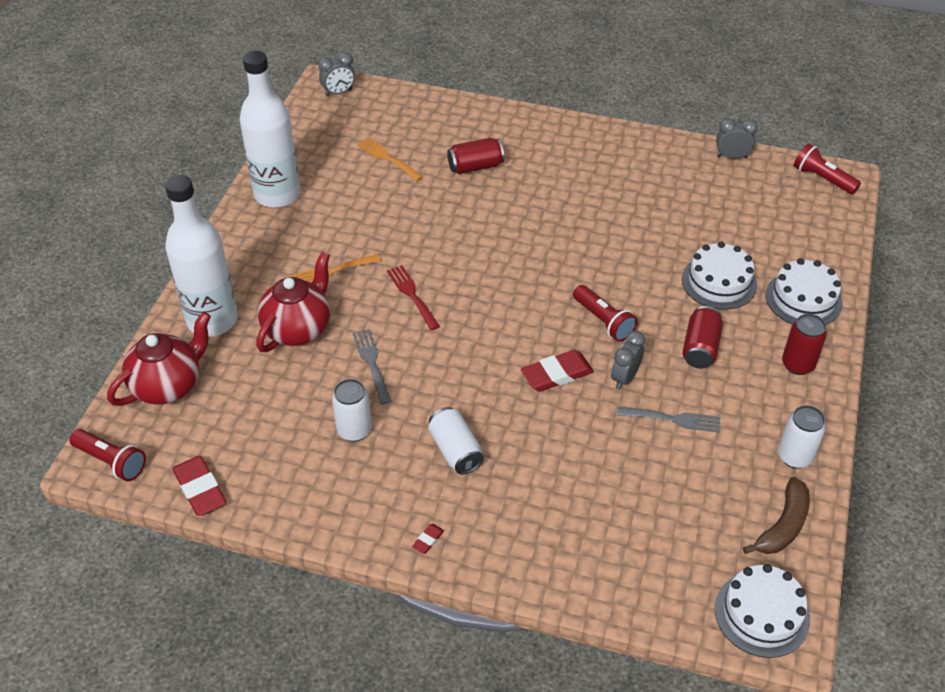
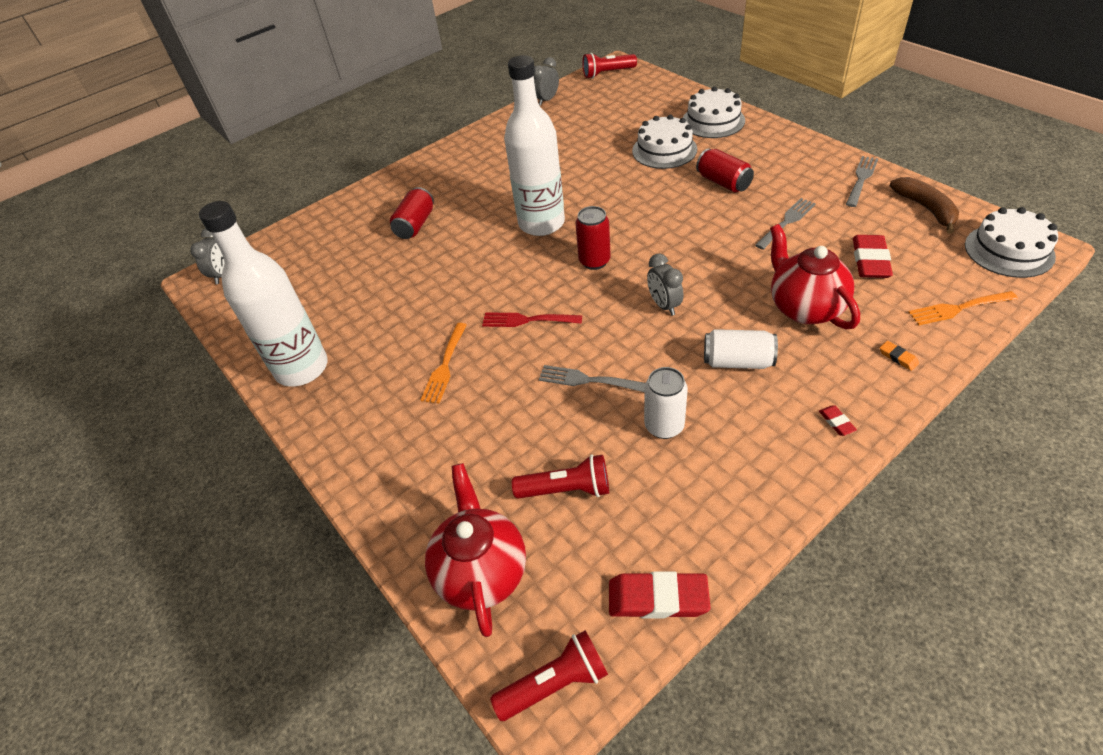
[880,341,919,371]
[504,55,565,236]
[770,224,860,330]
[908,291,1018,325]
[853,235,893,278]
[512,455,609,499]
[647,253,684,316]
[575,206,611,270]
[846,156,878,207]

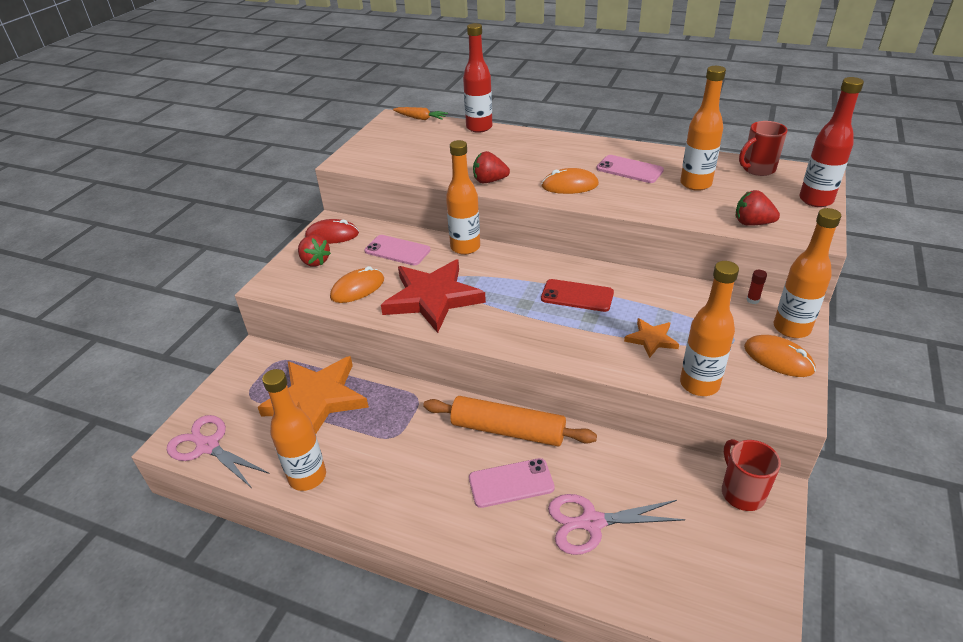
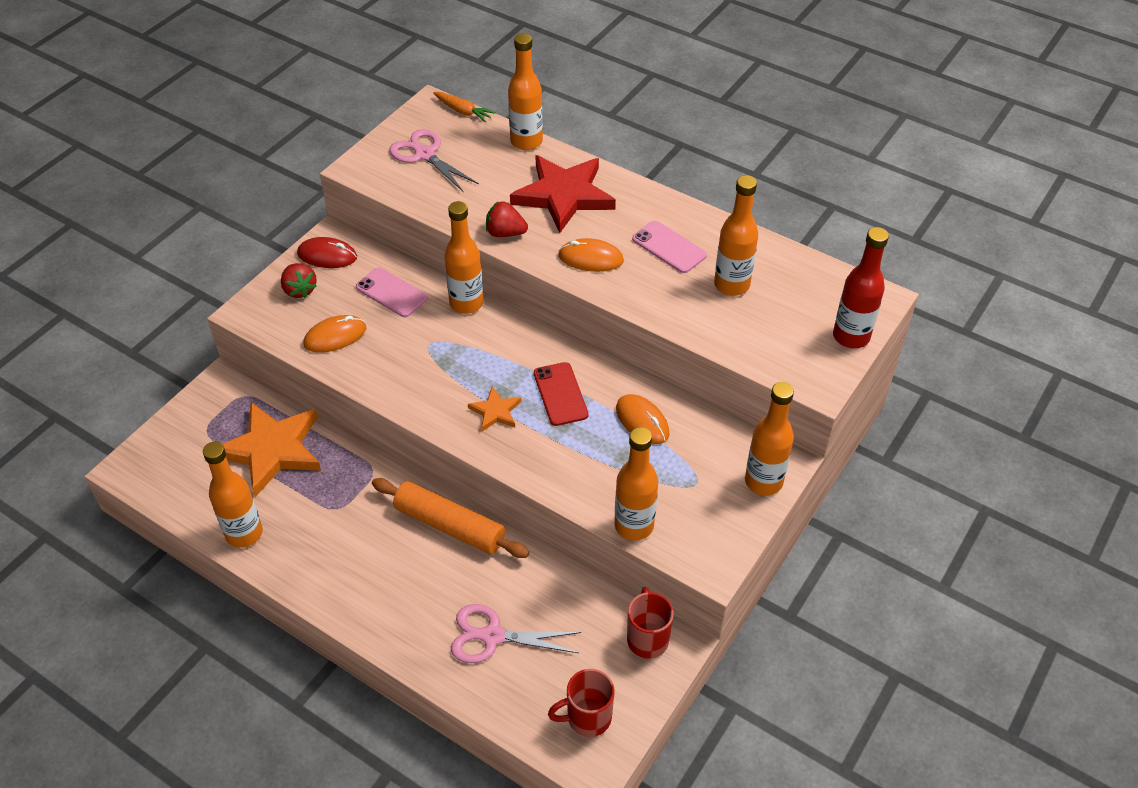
[469,458,555,508] (first image)
[735,190,780,226] (first image)
[746,270,767,304] (first image)
[389,129,479,191]
[510,155,616,233]
[468,386,521,431]
[548,669,615,737]
[616,394,669,444]
[508,33,543,150]
[534,362,589,426]

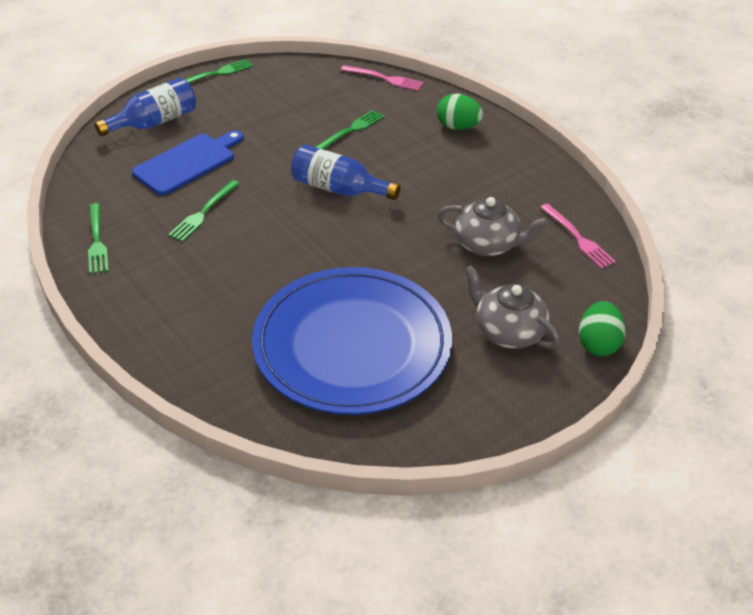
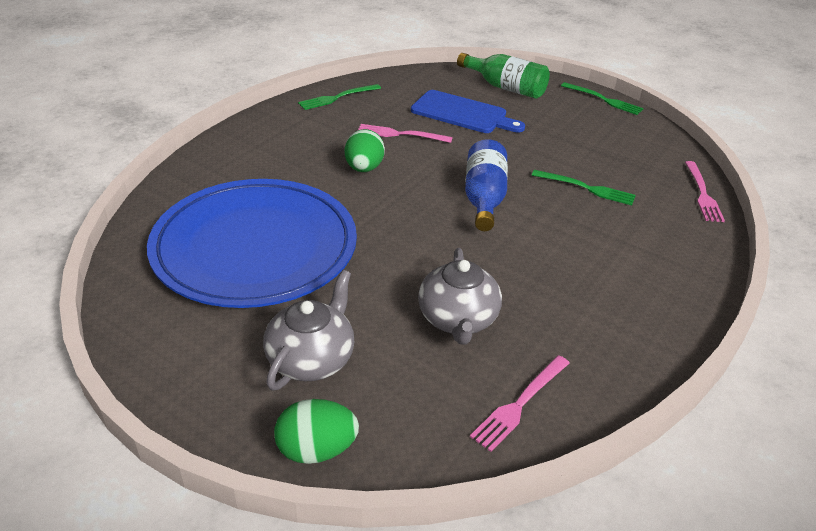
[345,129,385,172]
[457,53,550,99]
[358,124,453,143]

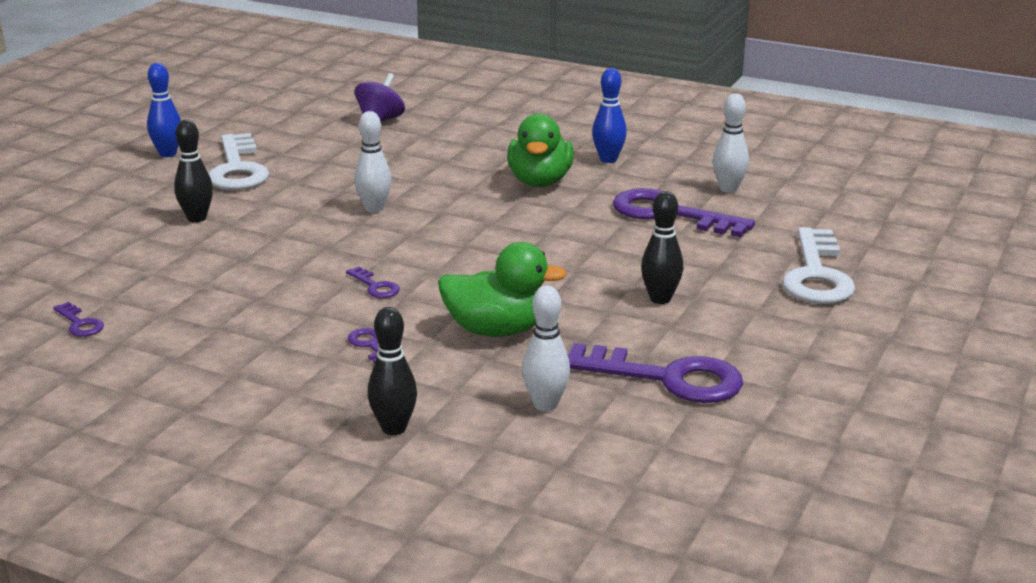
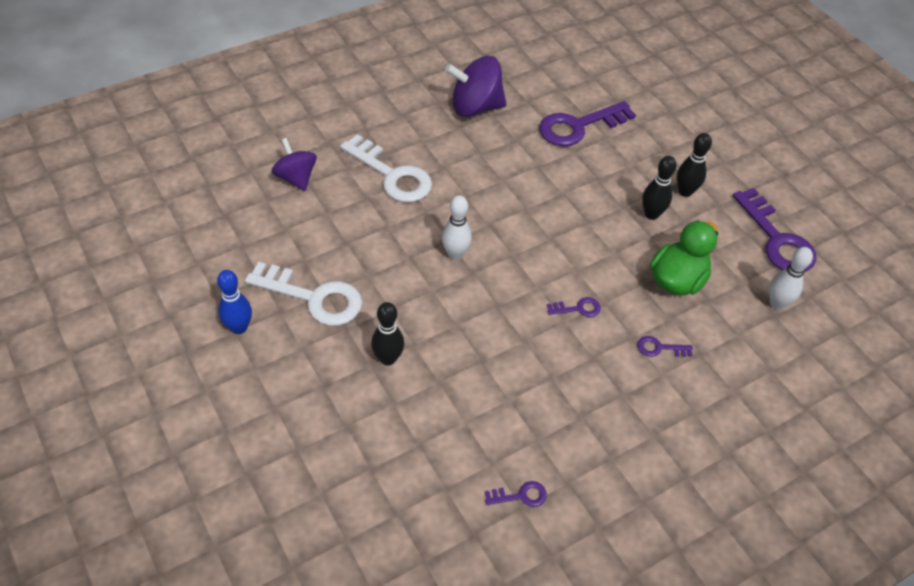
[507,113,574,187] (first image)
[713,94,749,193] (first image)
[642,156,677,220]
[340,134,432,202]
[445,56,506,117]
[733,188,816,272]

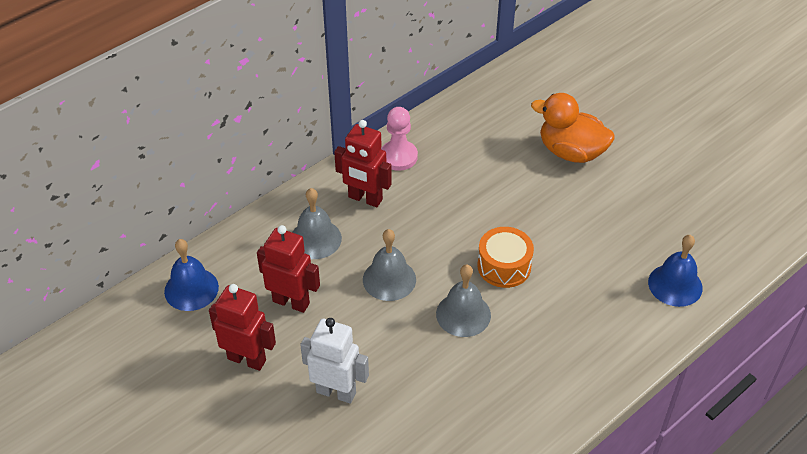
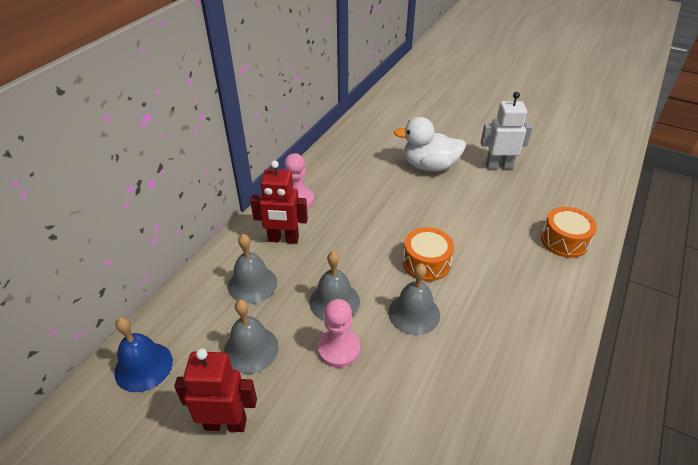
[318,299,360,368]
[481,92,533,169]
[224,300,279,374]
[541,207,597,258]
[394,117,466,171]

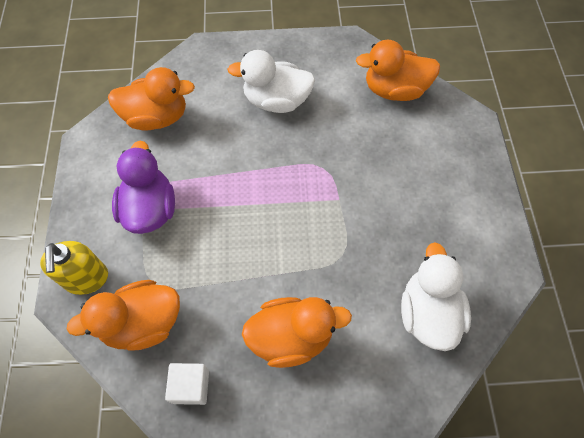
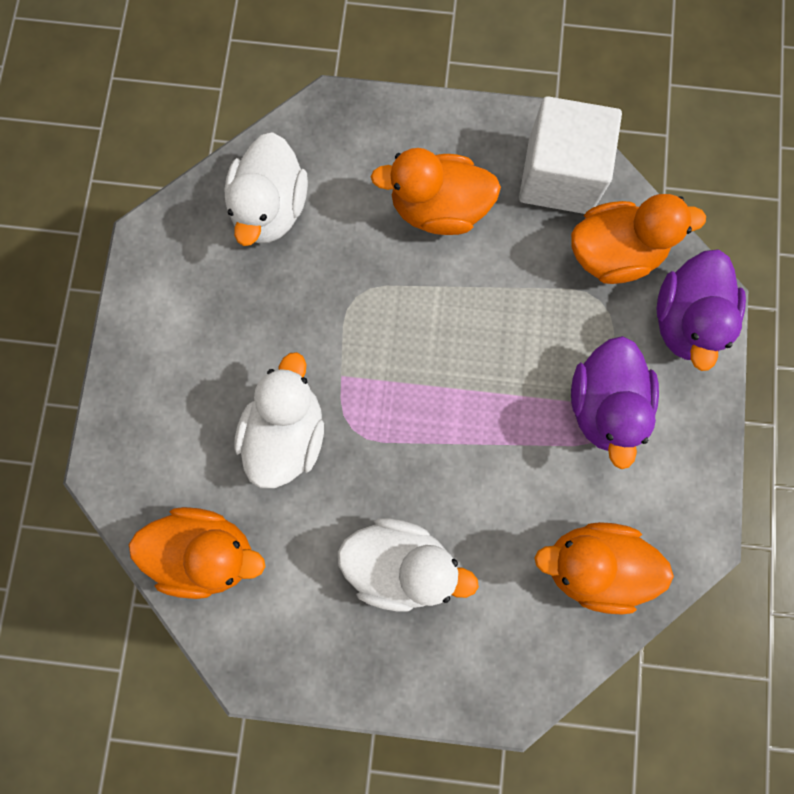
[234,352,324,488]
[657,249,746,371]
[519,96,622,214]

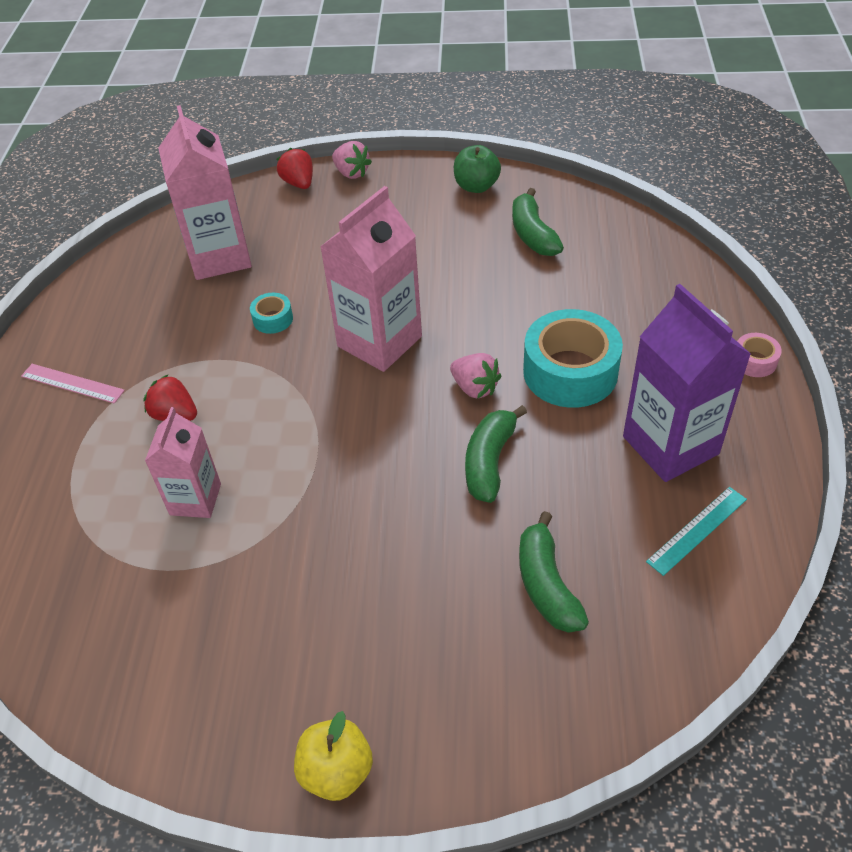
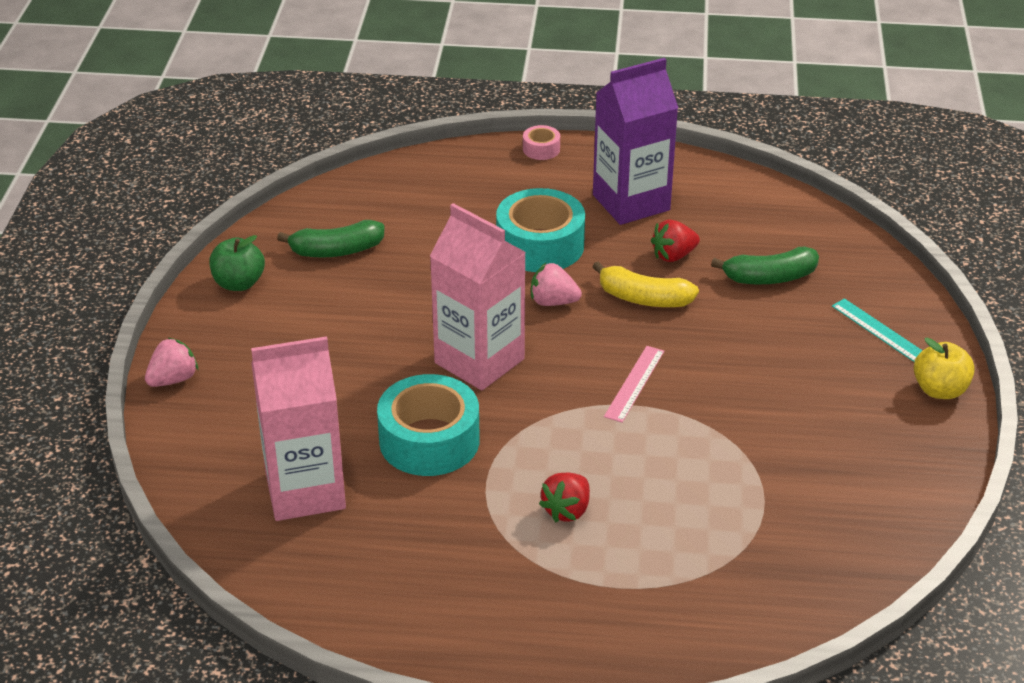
[145,407,221,518] (first image)
[604,346,664,423]
[651,220,700,262]
[832,298,923,362]
[593,261,699,307]
[531,263,582,306]
[377,374,480,476]

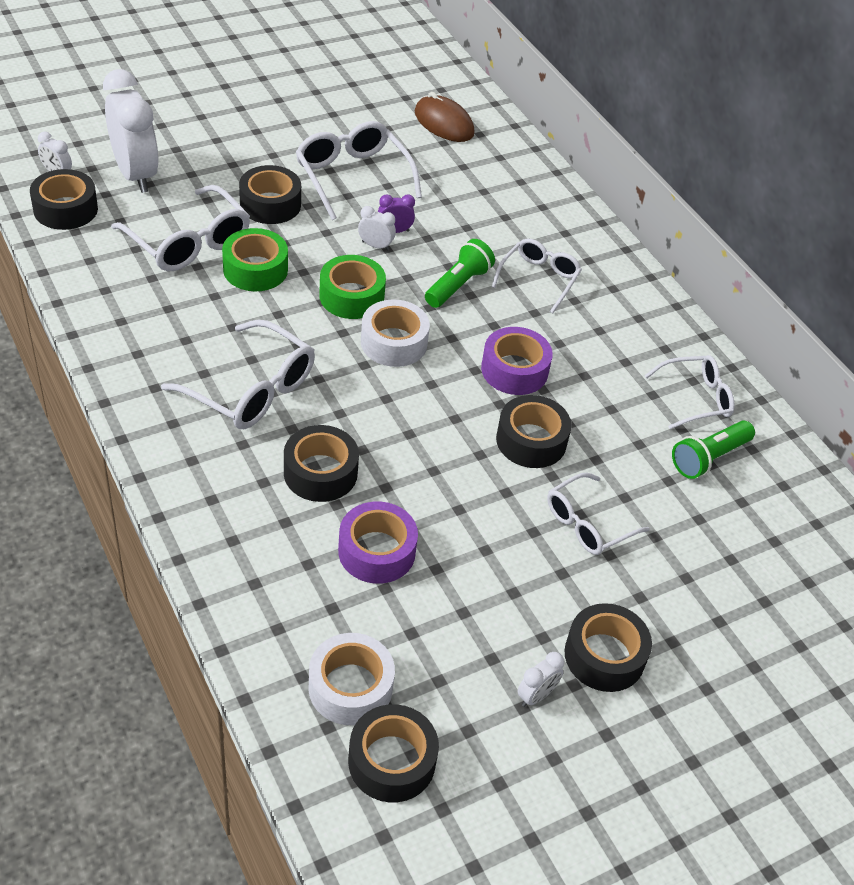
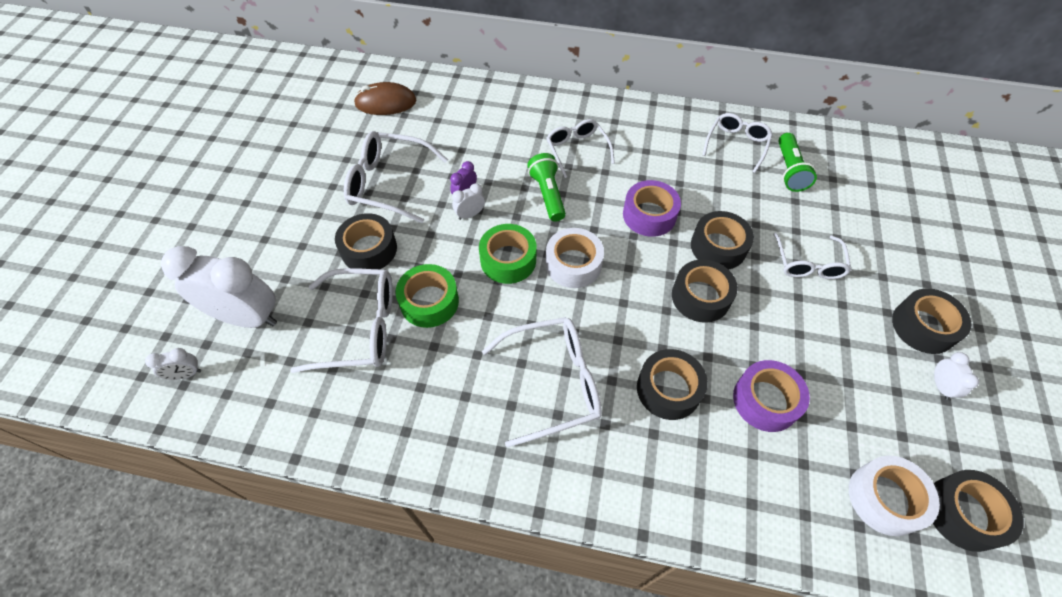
[672,259,738,323]

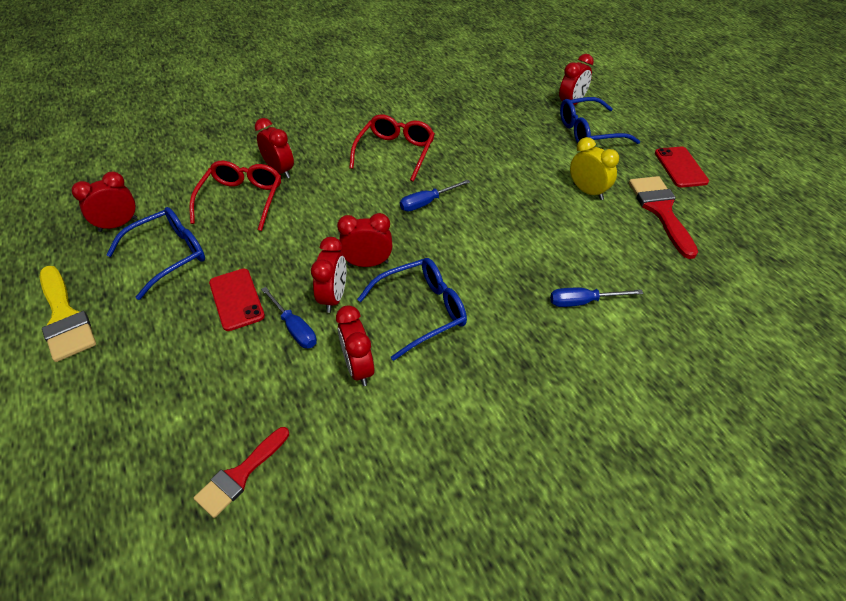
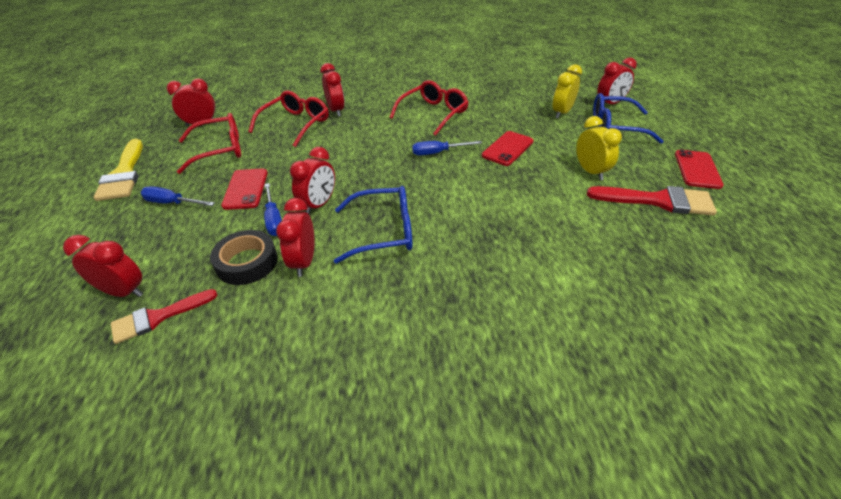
[210,230,278,285]
[482,131,534,166]
[553,64,582,118]
[63,235,143,297]
[141,186,215,206]
[177,113,241,174]
[587,186,717,215]

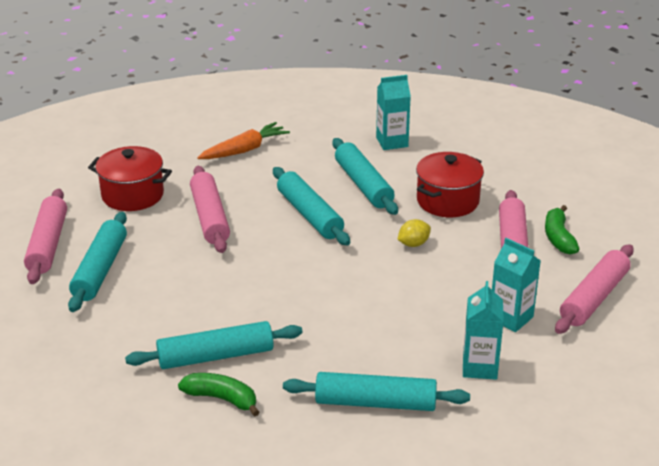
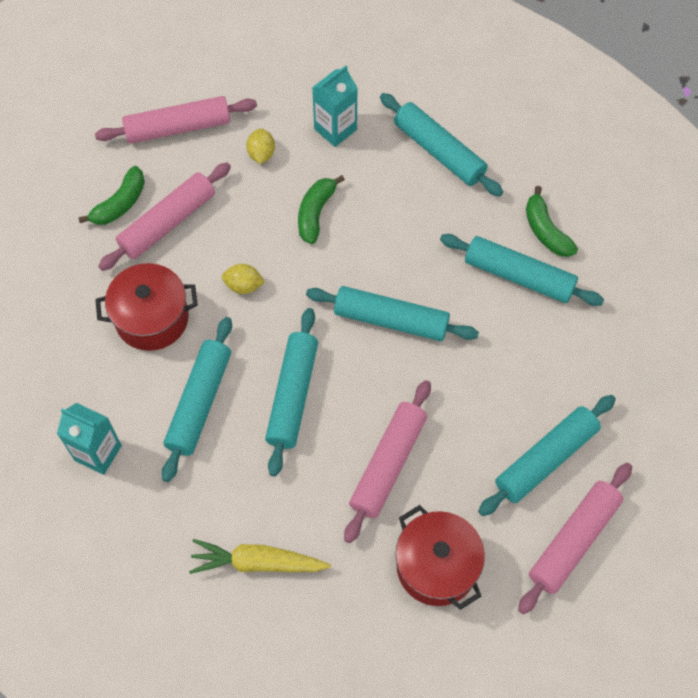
[298,175,345,244]
[306,286,479,341]
[246,128,275,164]
[189,539,331,574]

